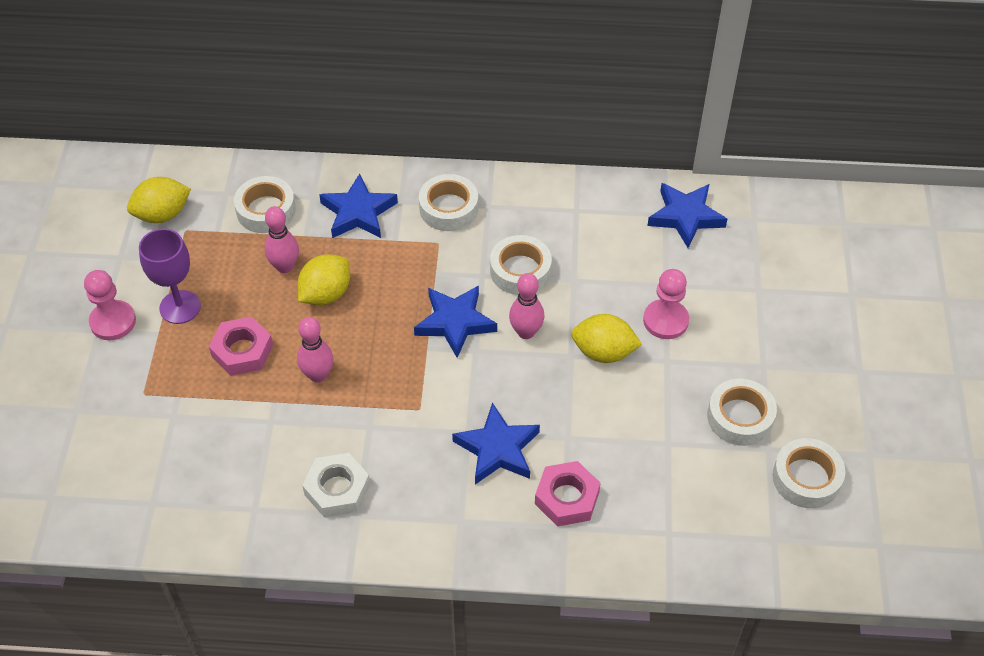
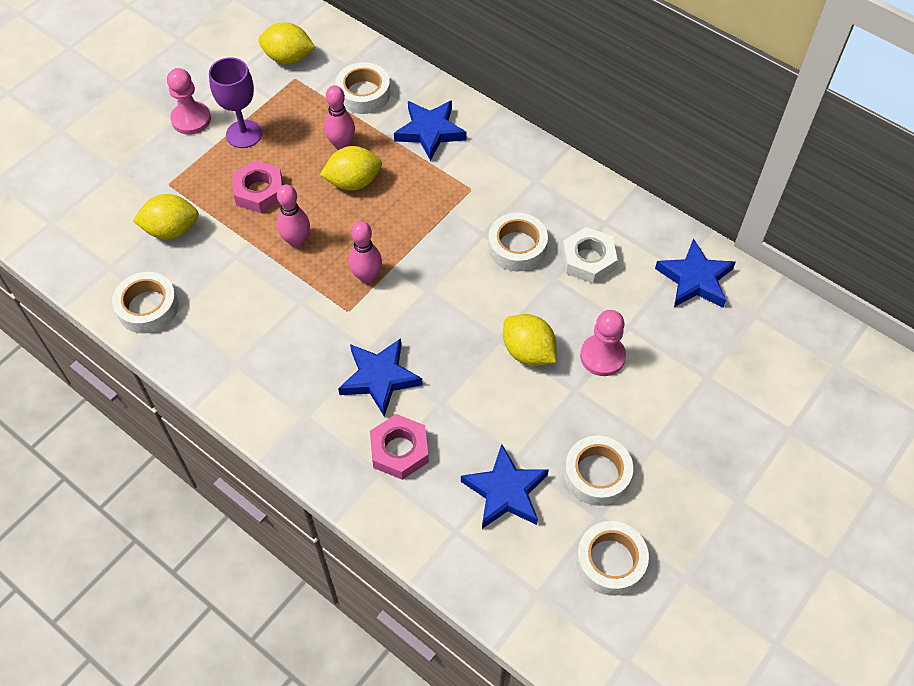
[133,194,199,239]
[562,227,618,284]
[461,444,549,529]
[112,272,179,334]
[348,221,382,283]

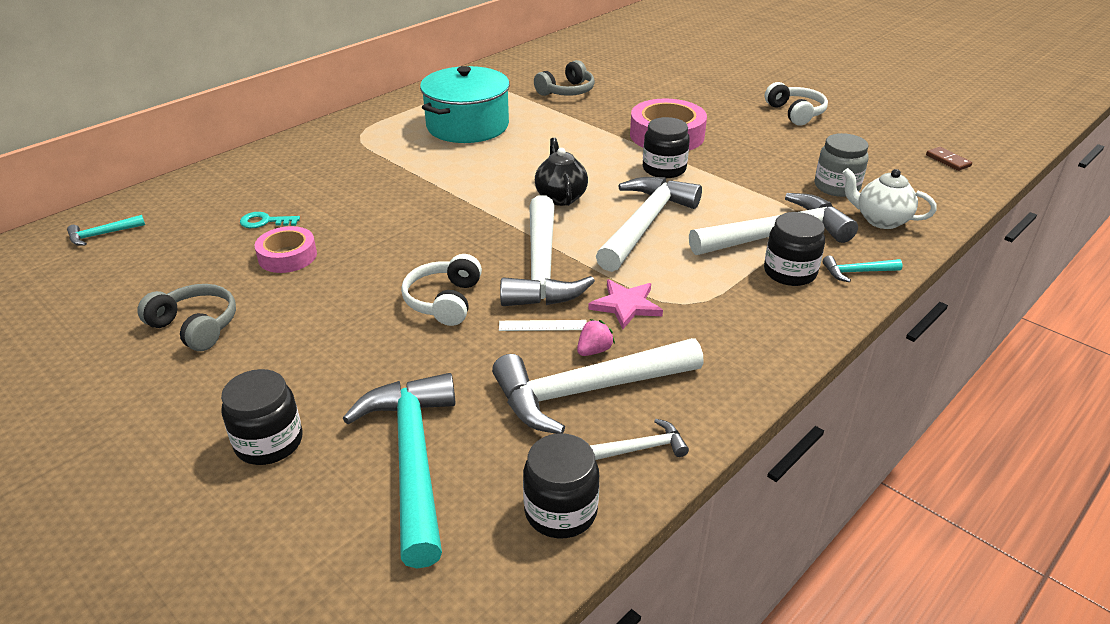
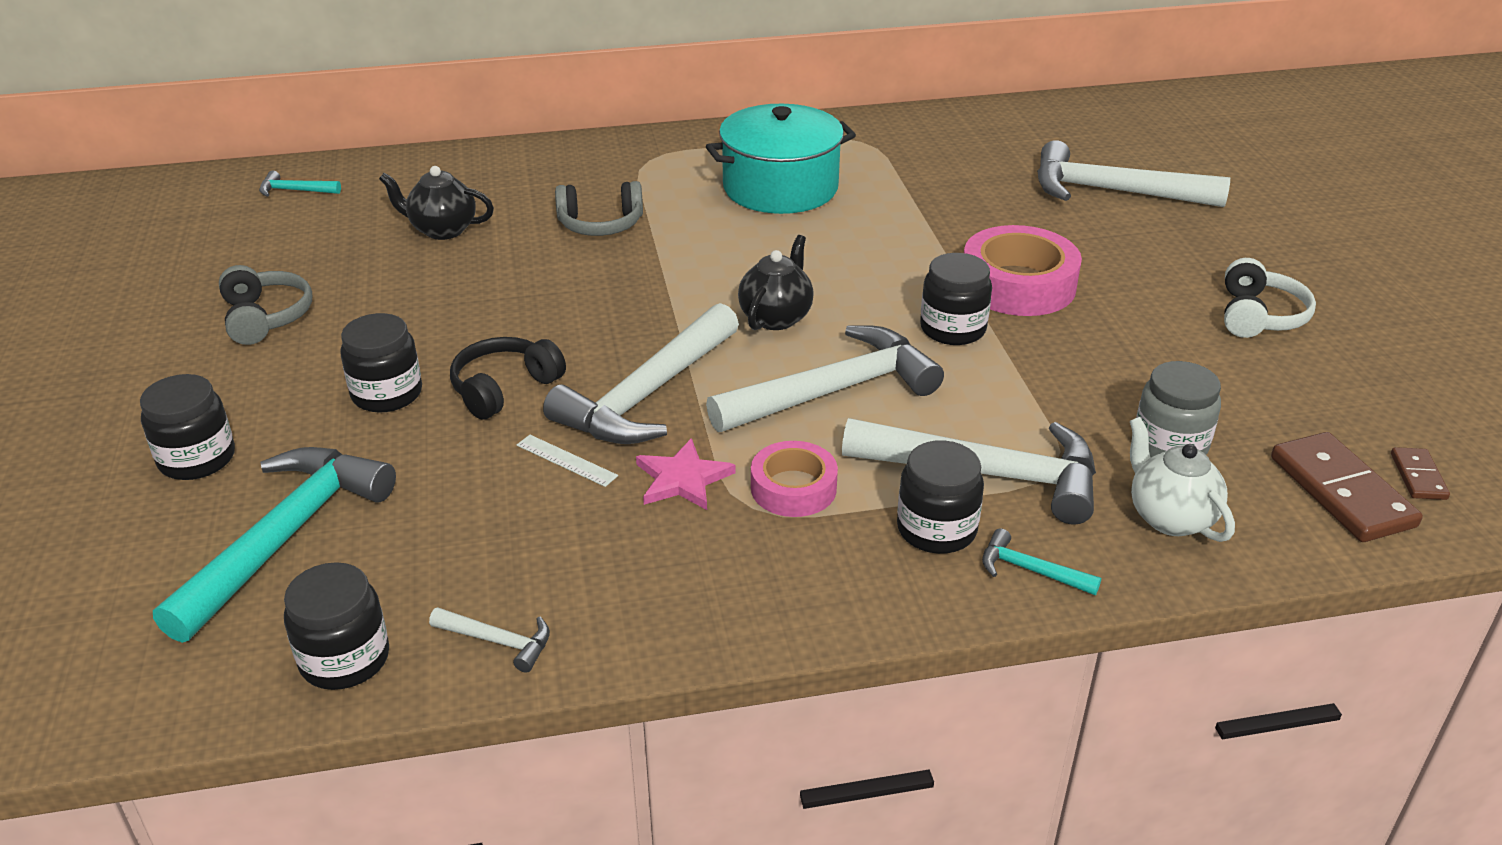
[577,319,615,356] (first image)
[340,313,422,413]
[1271,432,1423,542]
[751,441,838,517]
[1037,140,1230,207]
[555,181,643,236]
[379,166,494,240]
[450,337,566,420]

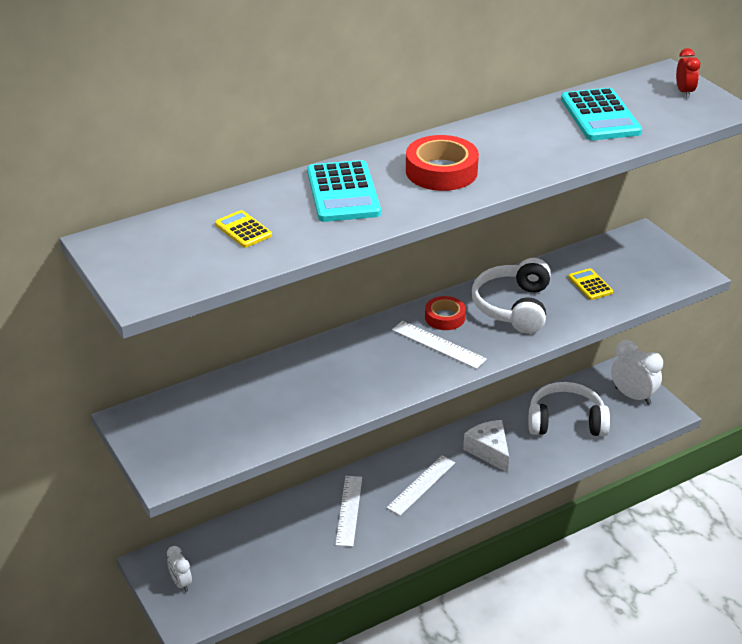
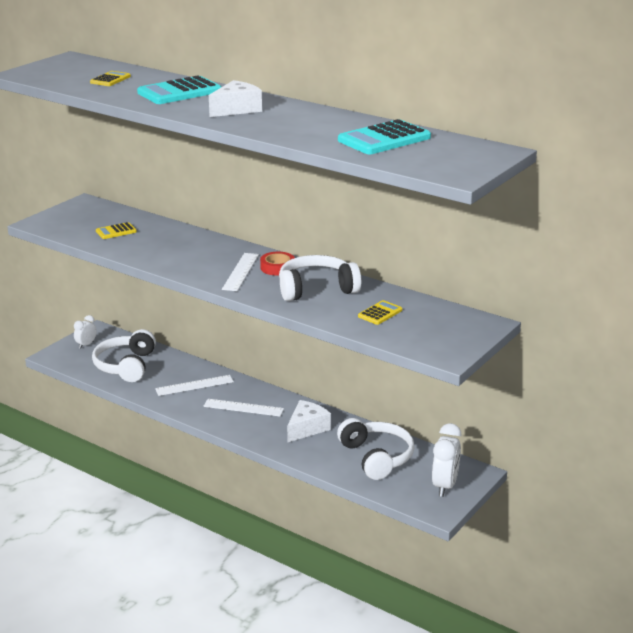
[676,48,700,98] (first image)
[92,329,156,382]
[96,222,137,239]
[209,80,262,117]

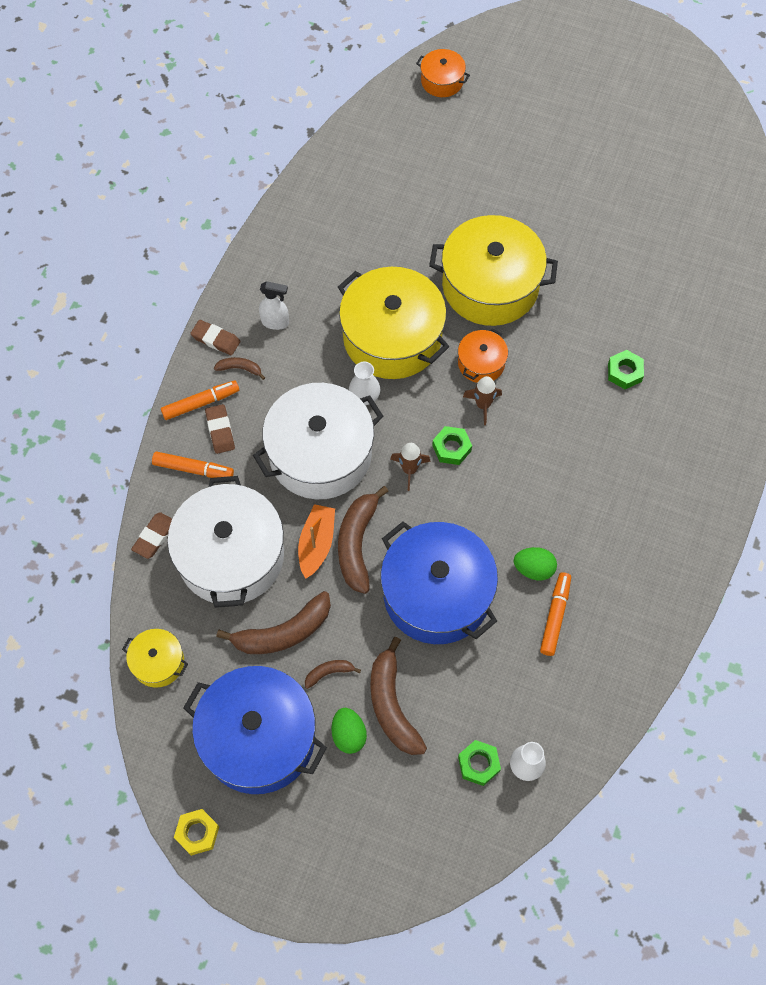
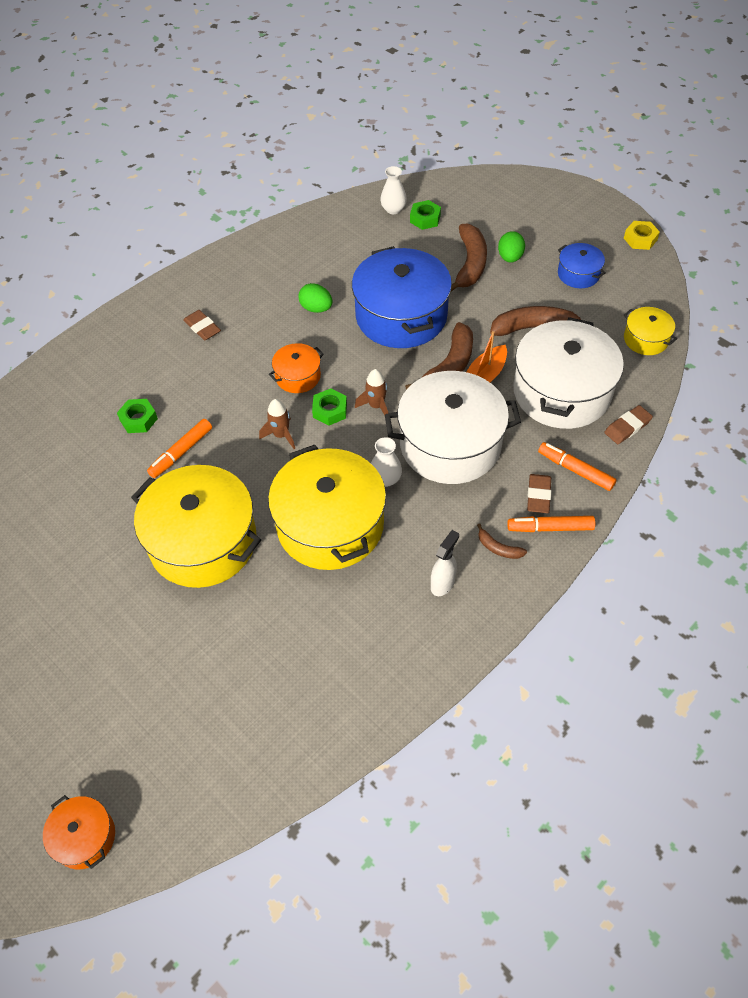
[305,660,361,689] (first image)
[183,310,221,340]
[269,343,324,393]
[147,419,212,478]
[431,530,459,596]
[558,243,606,288]

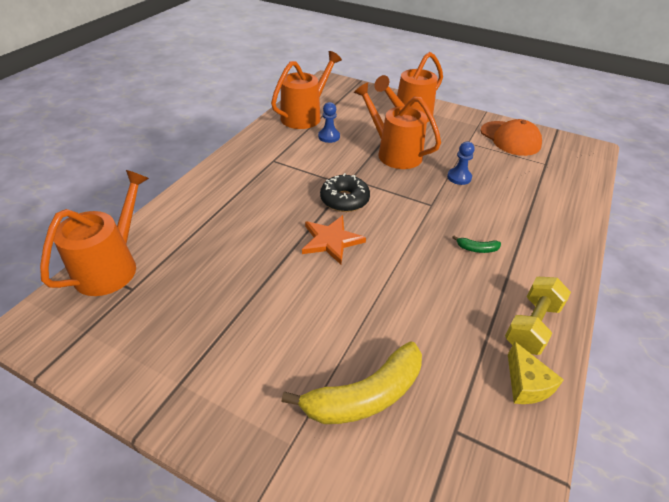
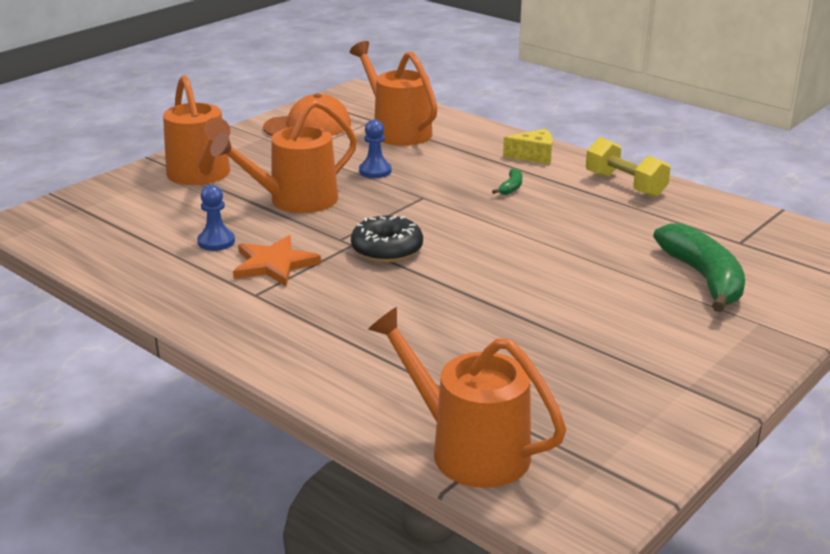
[350,41,438,146]
[233,235,321,286]
[503,129,553,164]
[653,223,745,312]

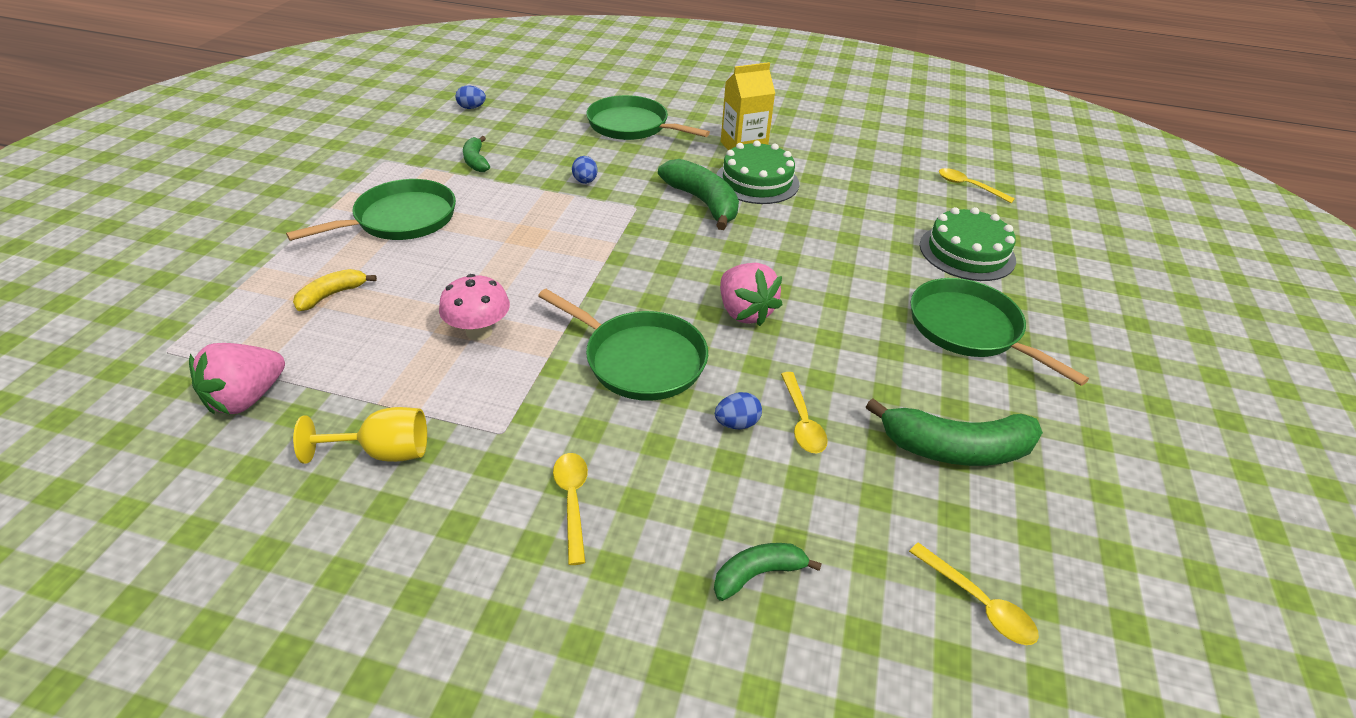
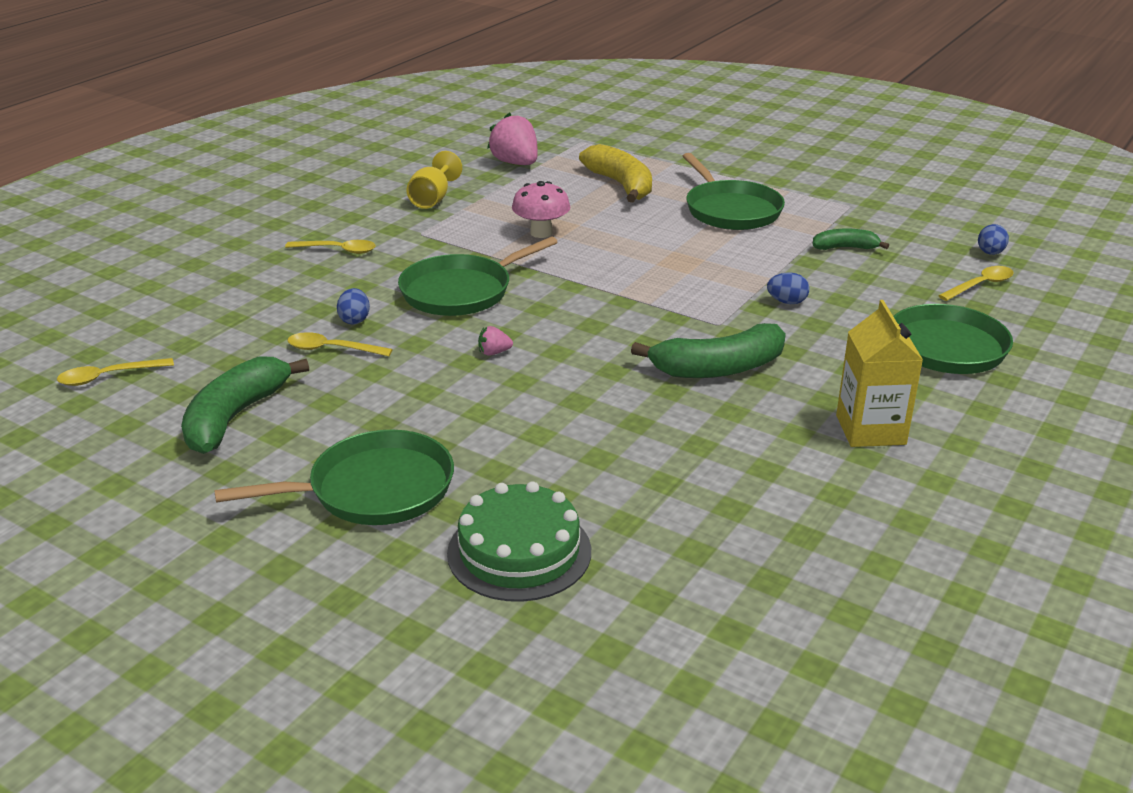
[714,543,822,601] (first image)
[716,140,799,204] (first image)
[938,266,1014,301]
[579,144,652,202]
[478,326,513,356]

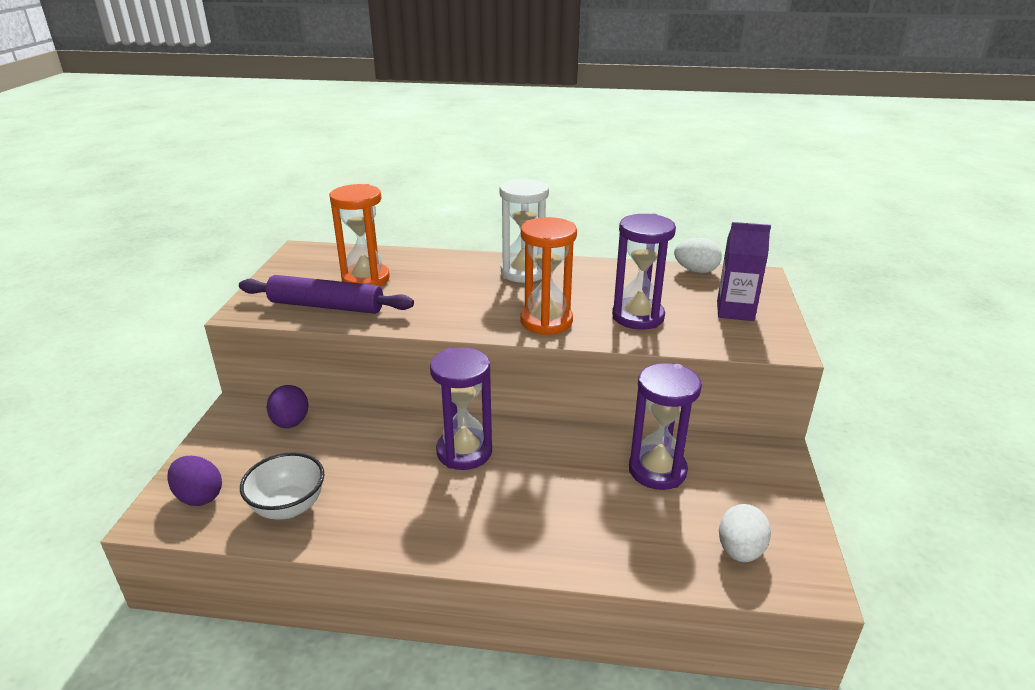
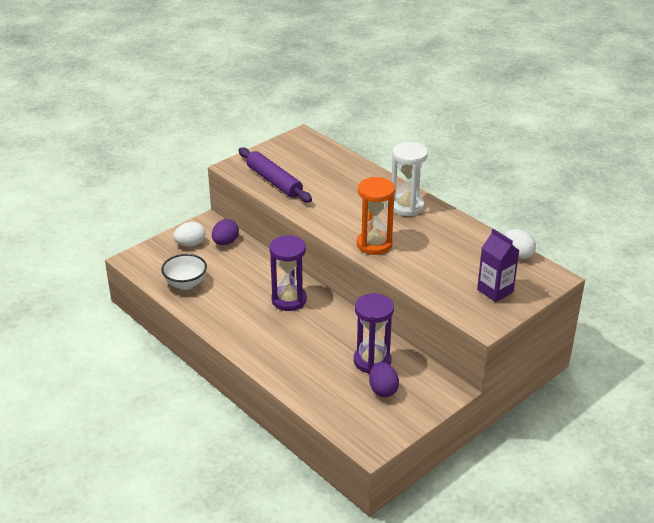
[329,184,390,286] (first image)
[612,214,676,330] (first image)
[369,362,399,397]
[173,222,206,246]

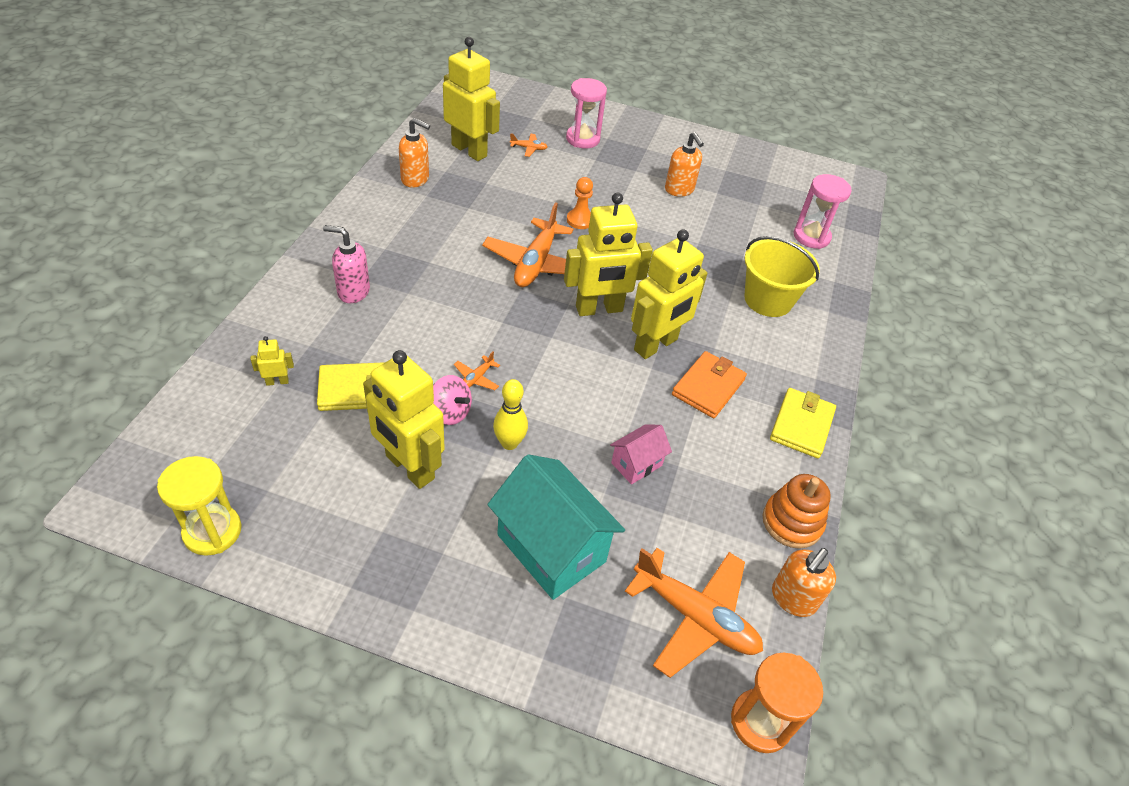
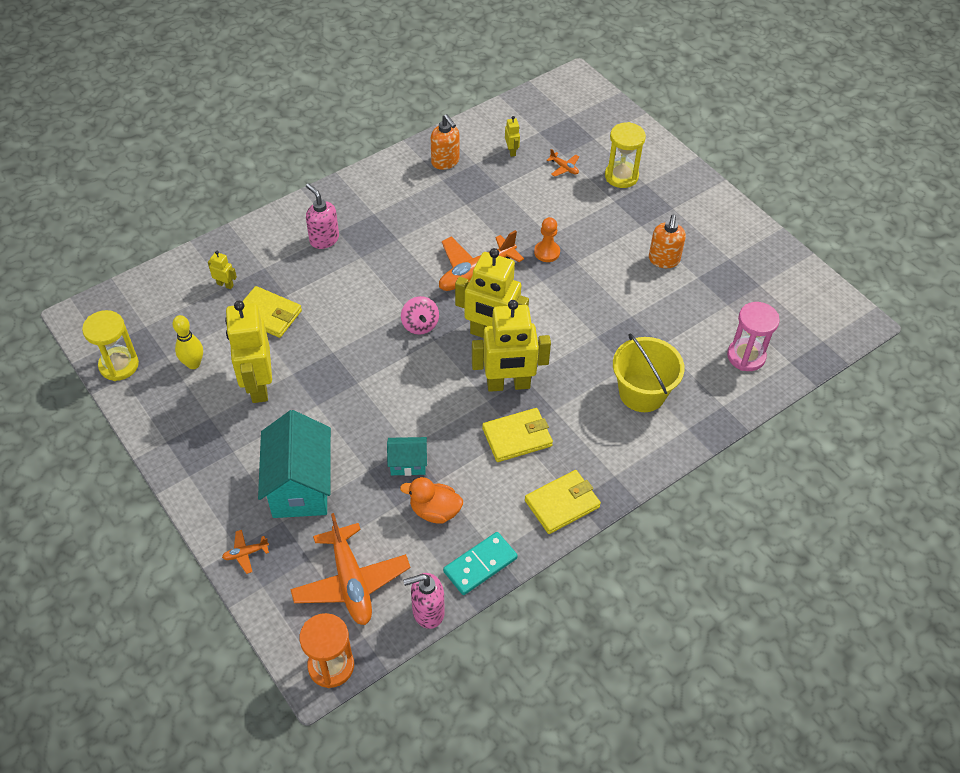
[400,477,463,524]
[401,296,439,335]
[222,530,269,574]
[172,315,203,369]
[443,532,518,595]
[605,122,646,188]
[387,437,427,476]
[482,408,553,462]
[403,573,445,629]
[505,116,520,157]

